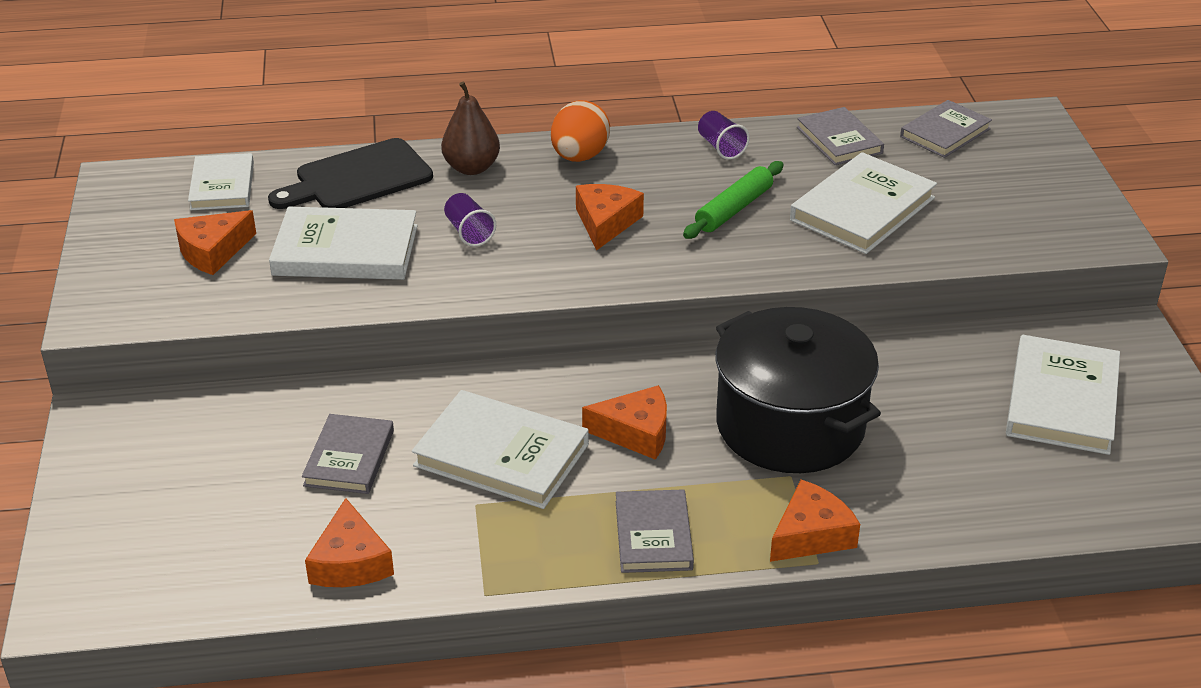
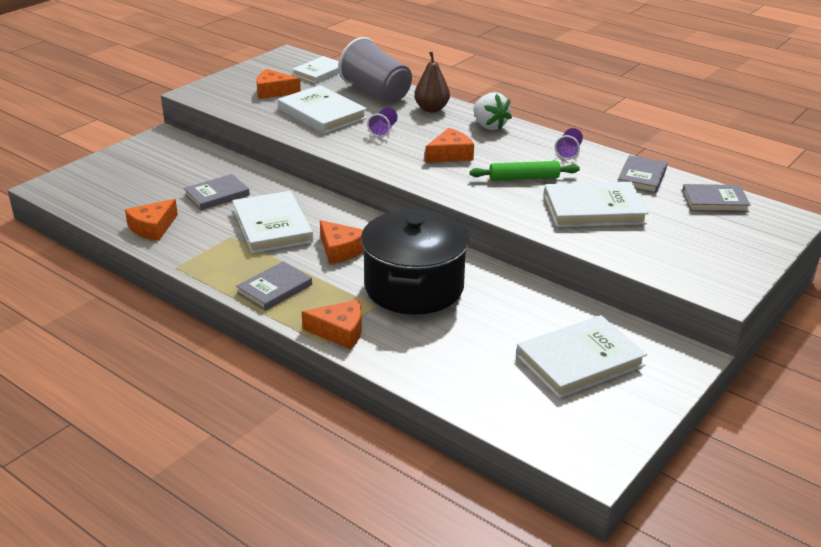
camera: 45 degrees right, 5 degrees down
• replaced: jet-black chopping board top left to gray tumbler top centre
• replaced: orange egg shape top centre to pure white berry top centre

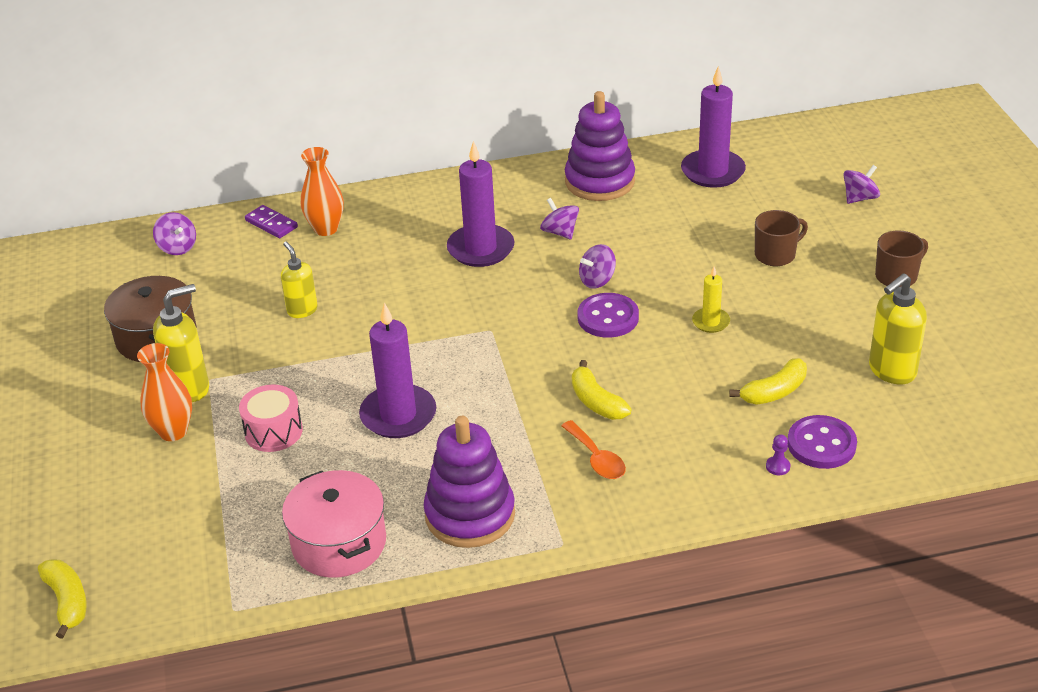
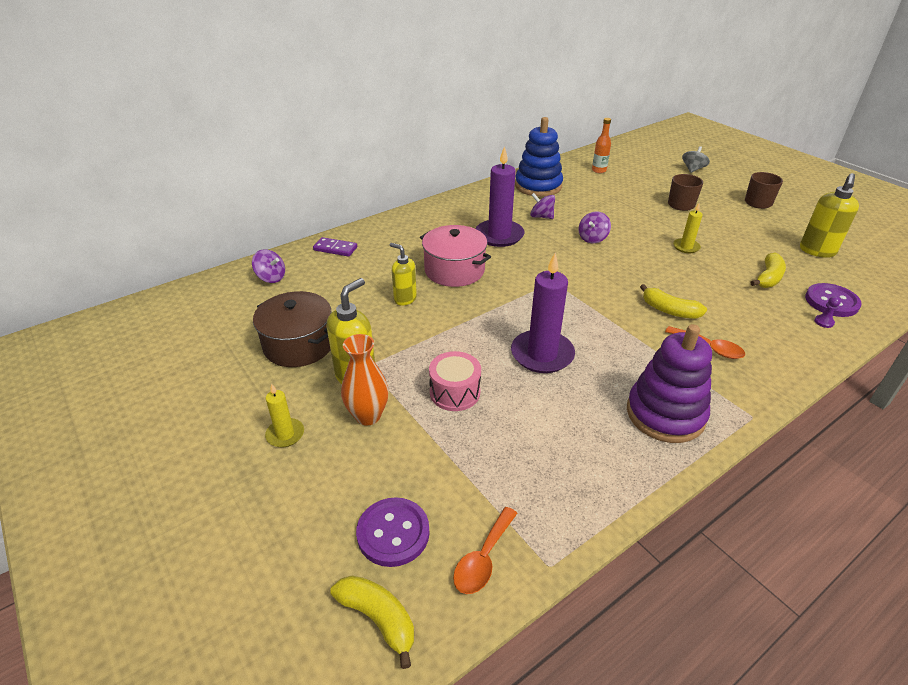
camera: 25 degrees left, 0 degrees up
• removed: orange flower vase (2nd from left) top left
• added: bright yellow pillar candle (1st from left) middle left
• added: orange teaspoon (1st from left) bottom centre
• moved: pink cooking pot bottom left to centre
• moved: purple button (1st from left) centre to bottom centre
• replaced: purple pillar candle (3rd from left) top right to orange bottle top centre
• recoloured: purple stacking rings (2nd from left) top centre to blue stacking rings top centre
• recoloured: purple toy top (4th from left) top right to gray toy top top right

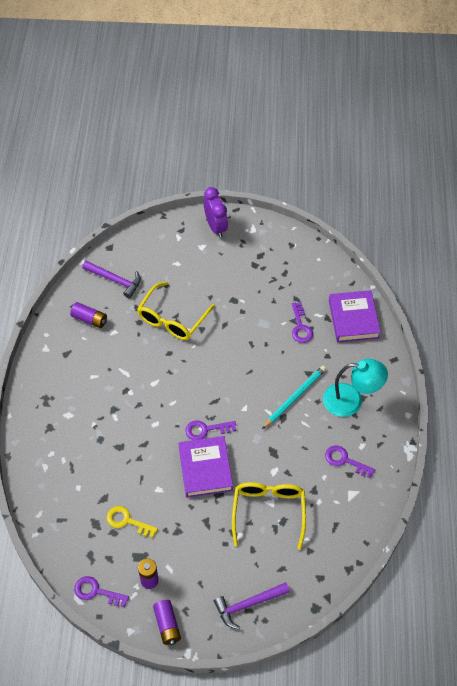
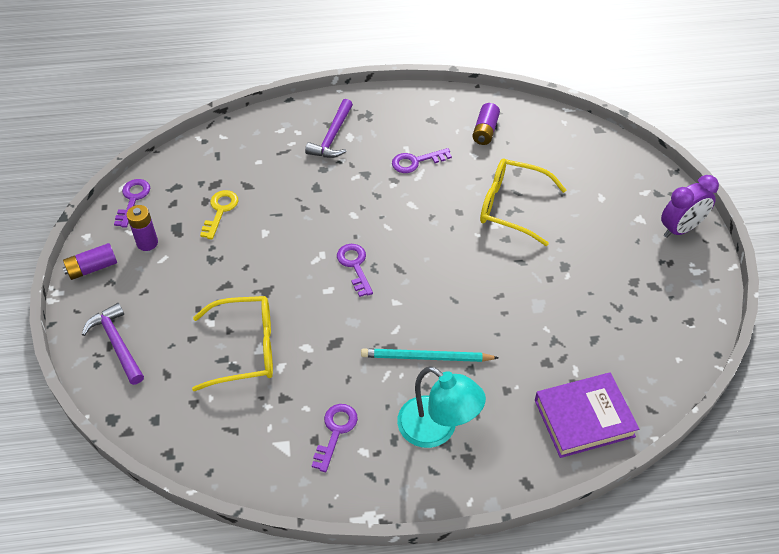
camera: 80 degrees right, 5 degrees down
• removed: purple book (1st from left) bottom centre
• moved: purple claw hammer (1st from left in the first image) middle left to purple claw hammer (2nd from left) top centre
• moved: purple key (3rd from left in the first image) centre to purple key (4th from left) top centre
• turned: teal lead pencil centre = centre 150 degrees clockwise
• turned: teal reading lamp middle right = bottom centre 45 degrees counterclockwise

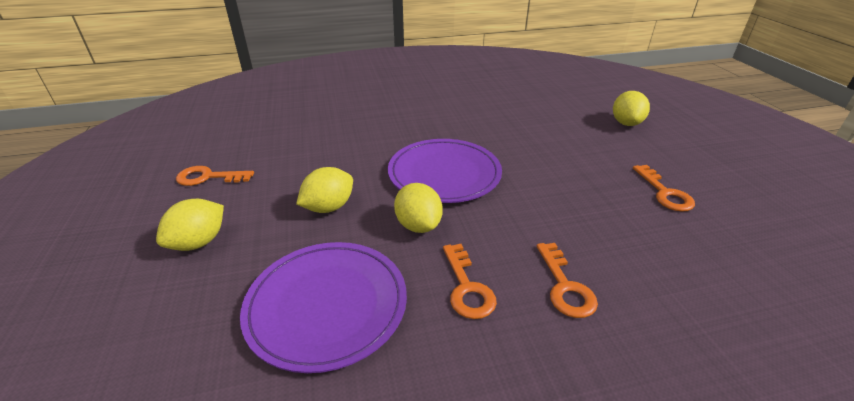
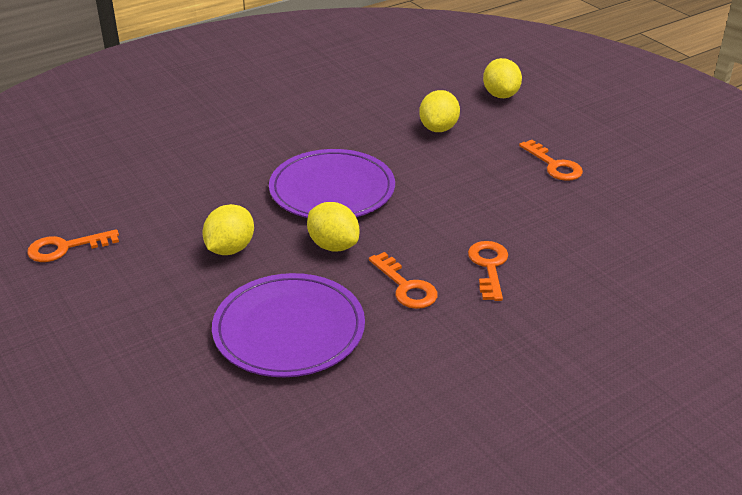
camera: 20 degrees left, 0 degrees up
• moved: bright yellow citrus fruit (1st from left in the first image) middle left to bright yellow citrus fruit (3rd from left) top centre
• turned: orange key (3rd from left) bottom centre = centre 150 degrees counterclockwise

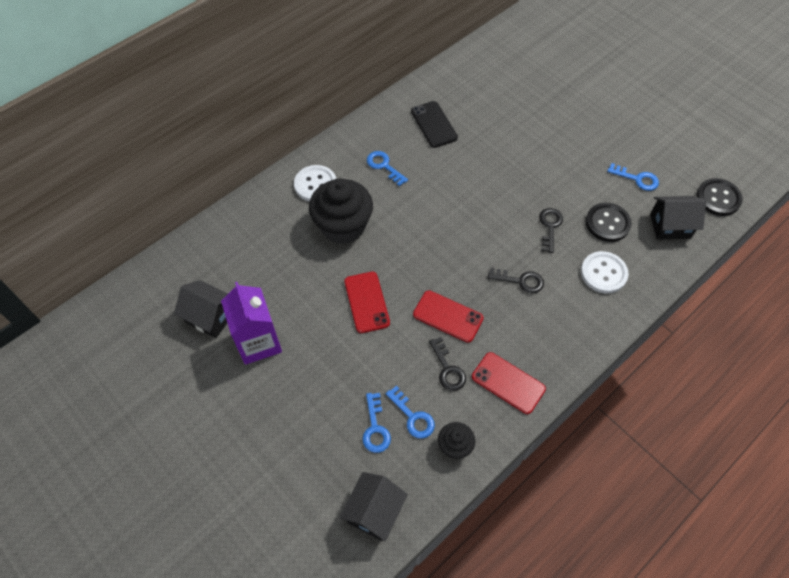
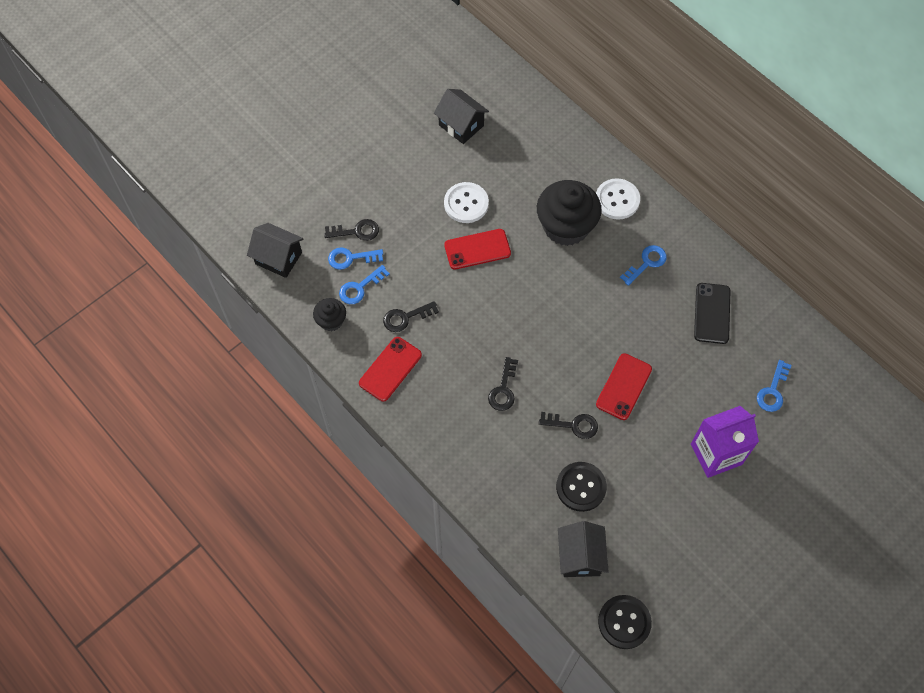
camera: 90 degrees right, 5 degrees up
• added: jet-black key (1st from left) top centre
• moved: purple carton middle left to middle right
• moved: crimson phone (2nd from left in the first image) centre to crimson phone (3rd from left) middle right
• moved: pure white button (2nd from left in the first image) middle right to pure white button (1st from left) top centre
• moved: blue key (4th from left) top right to middle right
• turned: jet-black house (1st from left in the first image) middle left = top centre 75 degrees counterclockwise
• turned: jet-black phone top centre = middle right 60 degrees counterclockwise

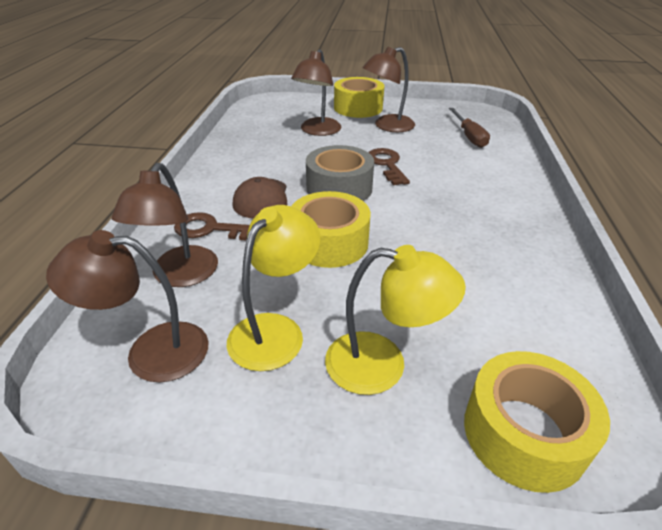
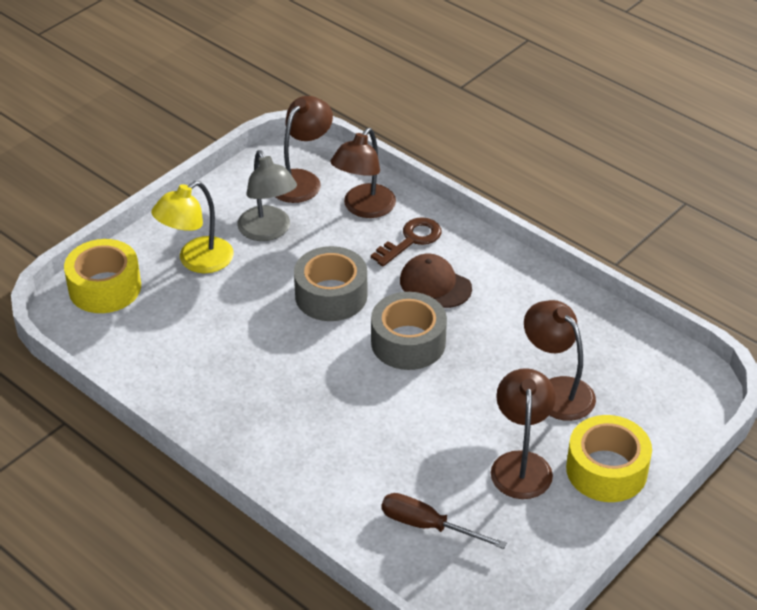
camera: 125 degrees right, 5 degrees up
• removed: brown key (2nd from left) top centre
• recoloured: bright yellow reading lamp (1st from left) centre to gray reading lamp top centre
• recoloured: bright yellow sticky tape (1st from left) centre to gray sticky tape (1st from left) centre
• turned: brown reading lamp (2nd from left) middle left = top centre 105 degrees counterclockwise

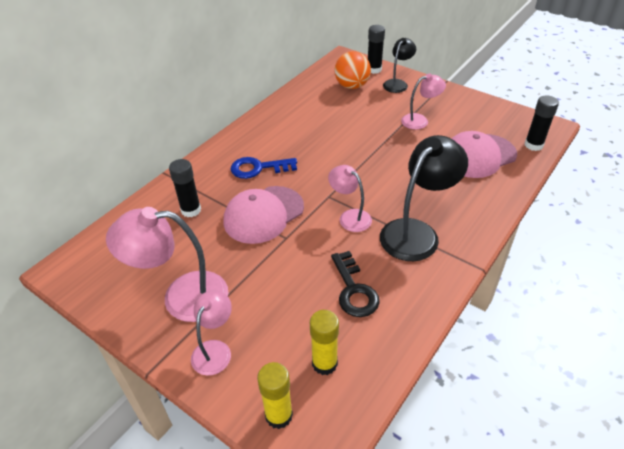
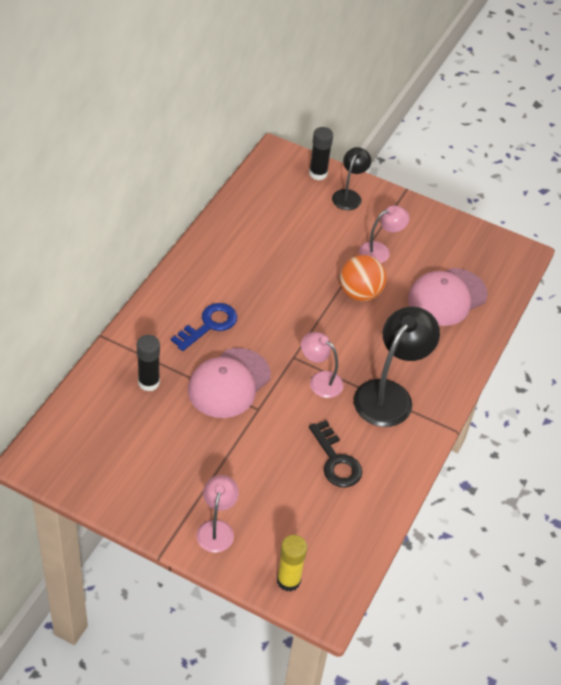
camera: 15 degrees left, 5 degrees up
• removed: pink reading lamp (1st from left) middle left
• removed: bright yellow glue stick (2nd from left) bottom centre
• removed: jet-black glue stick (3rd from left) top right
• moved: orange ball top centre to centre
• turned: blue key centre = centre 150 degrees clockwise

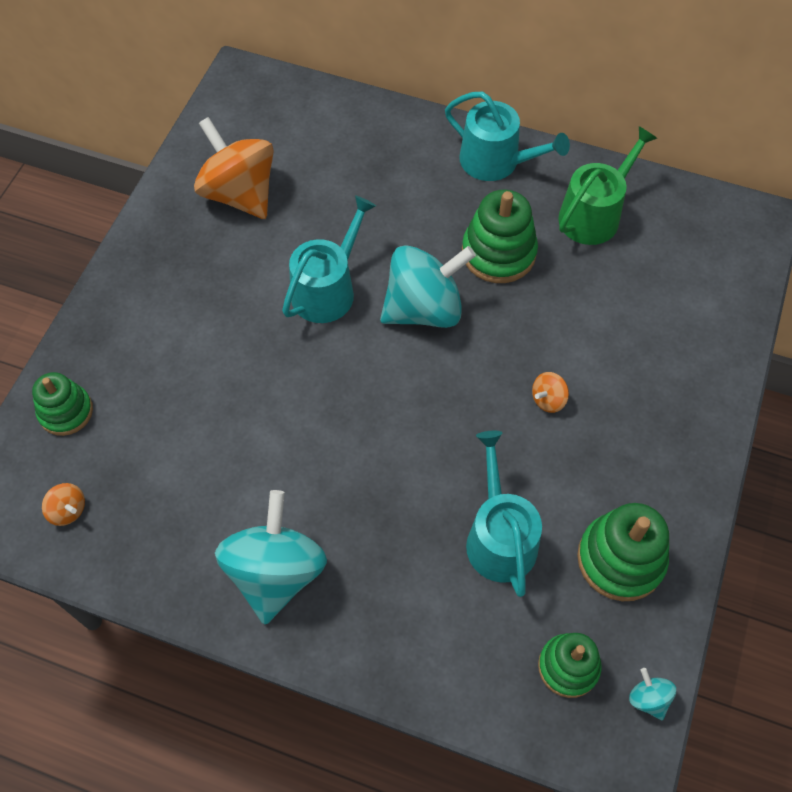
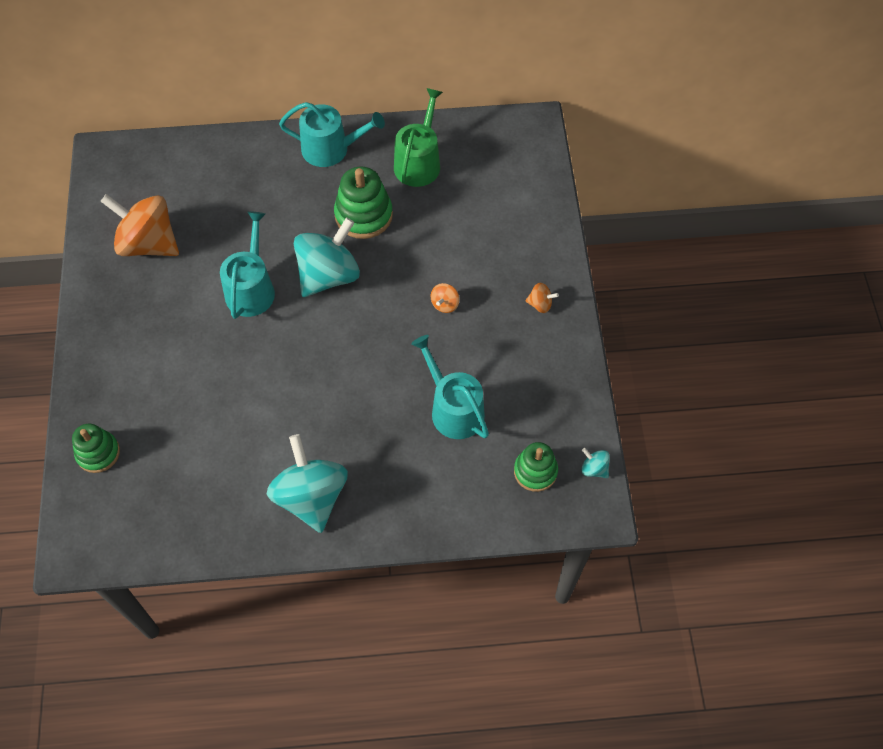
camera: 25 degrees left, 0 degrees up
• removed: green stacking rings (4th from left) bottom right
• moved: orange toy top (1st from left in the first image) middle left to orange toy top (3rd from left) centre

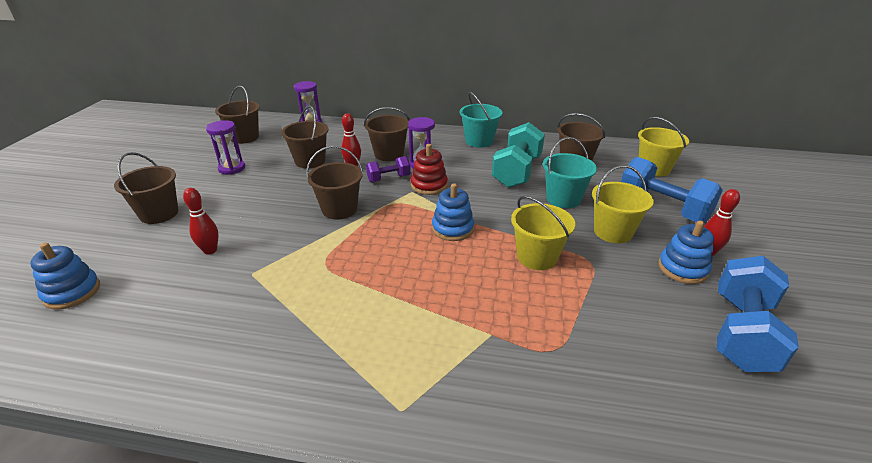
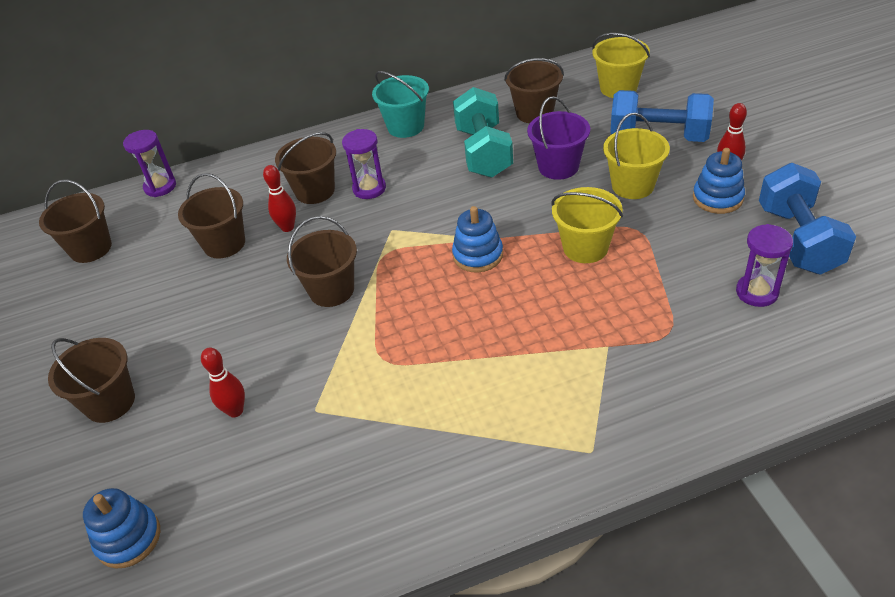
camera: 25 degrees left, 10 degrees up
• removed: purple dumbbell centre
• removed: crimson stacking rings centre
• moved: purple sandglass (1st from left in the first image) top left to purple sandglass (3rd from left) middle right
• recoloured: teal sand bucket (2nd from left) centre to purple sand bucket top centre

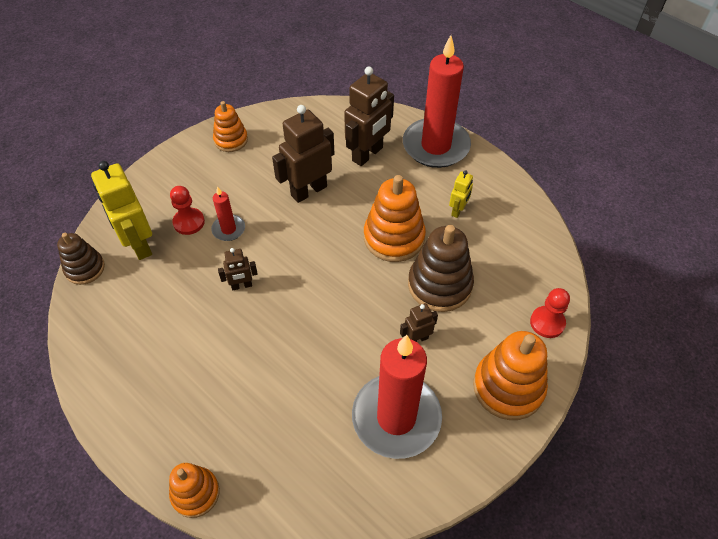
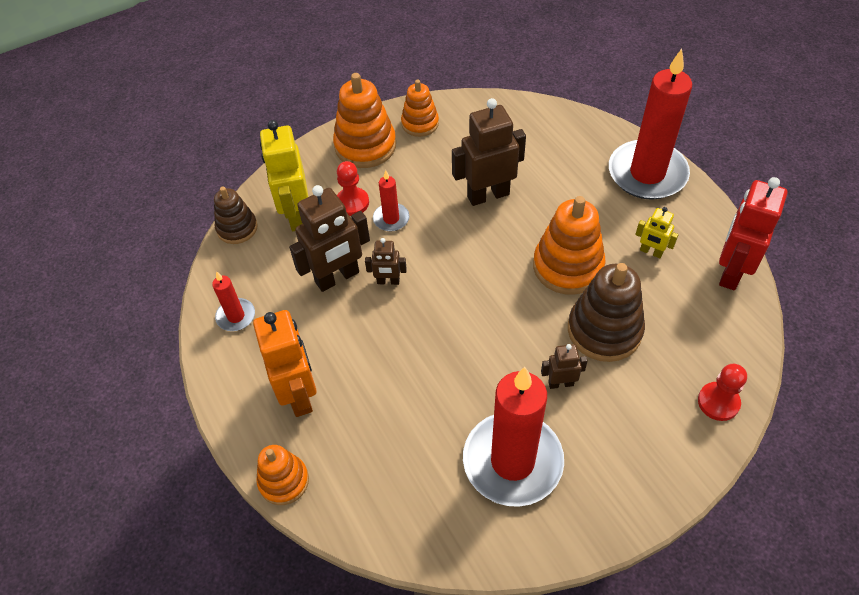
camera: 20 degrees right, 0 degrees up
• added: crimson pillar candle (1st from left) middle left
• added: orange robot middle left
• added: crimson robot middle right
• moved: brown robot (3rd from left in the first image) top centre to brown robot (1st from left) centre
• moved: orange stacking rings (4th from left in the first image) bottom right to orange stacking rings (2nd from left) top centre
• turned: bright yellow robot (2nd from left) centre = middle right 75 degrees clockwise

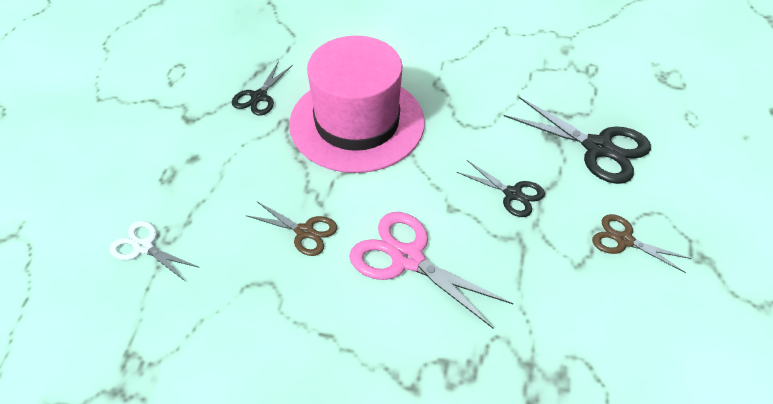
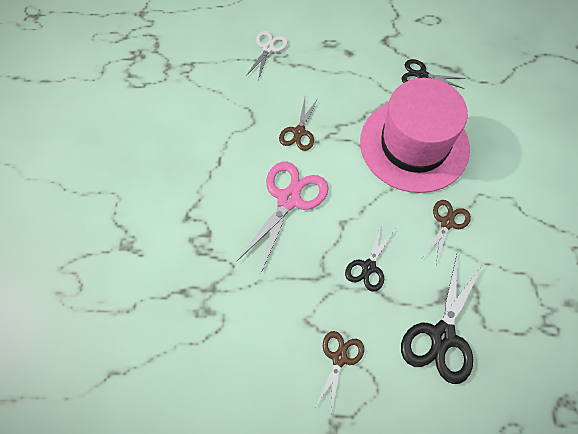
camera: 80 degrees right, 15 degrees up
• added: brown scissors (3rd from left) middle right

